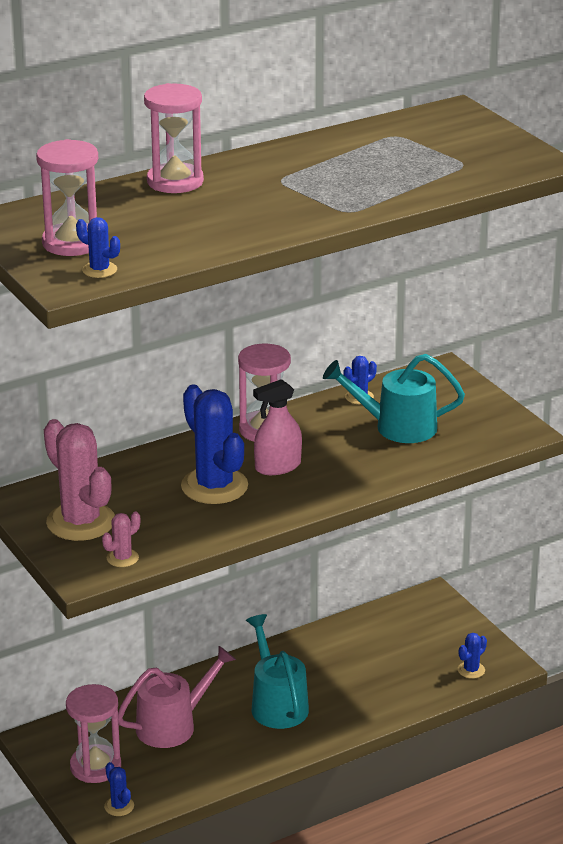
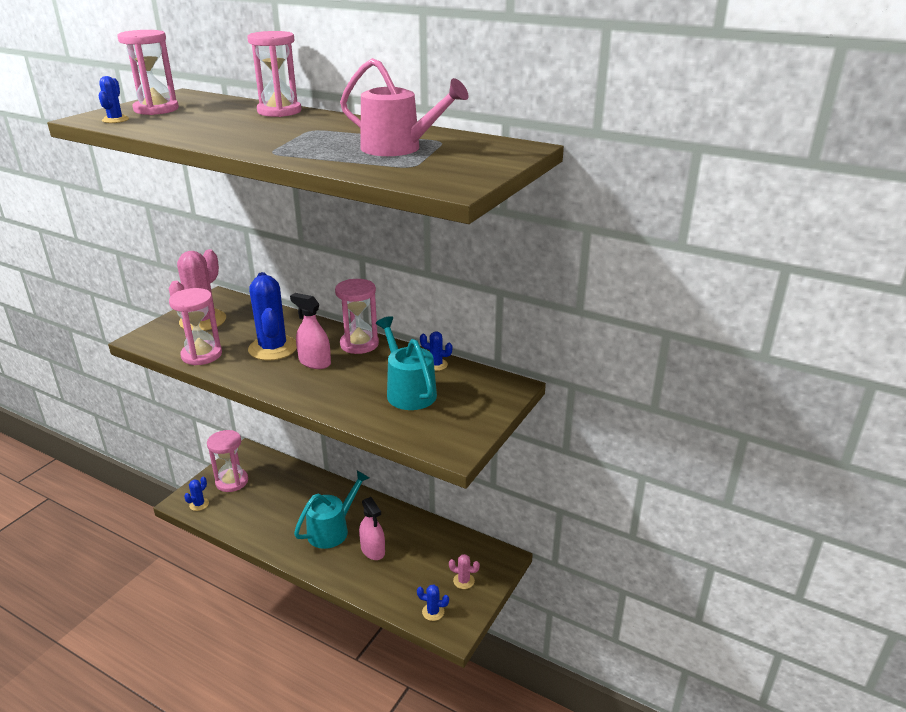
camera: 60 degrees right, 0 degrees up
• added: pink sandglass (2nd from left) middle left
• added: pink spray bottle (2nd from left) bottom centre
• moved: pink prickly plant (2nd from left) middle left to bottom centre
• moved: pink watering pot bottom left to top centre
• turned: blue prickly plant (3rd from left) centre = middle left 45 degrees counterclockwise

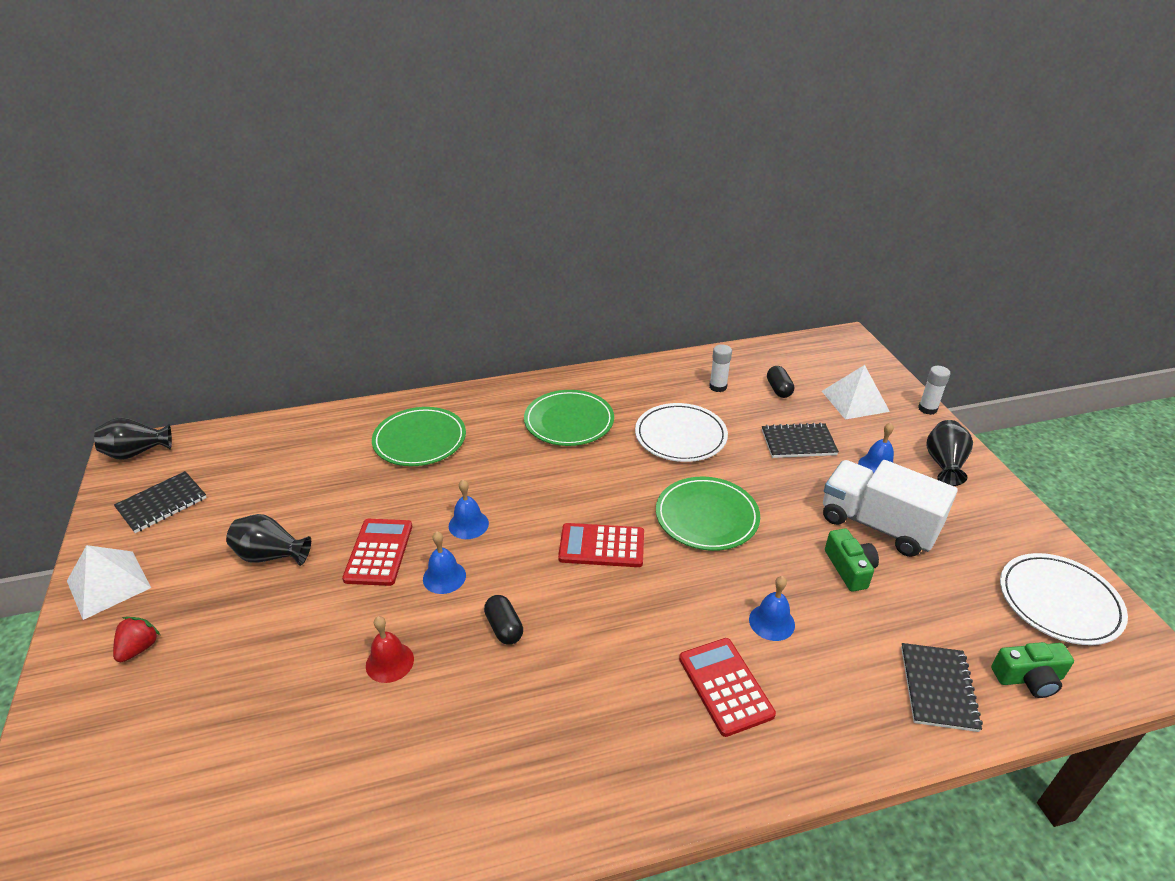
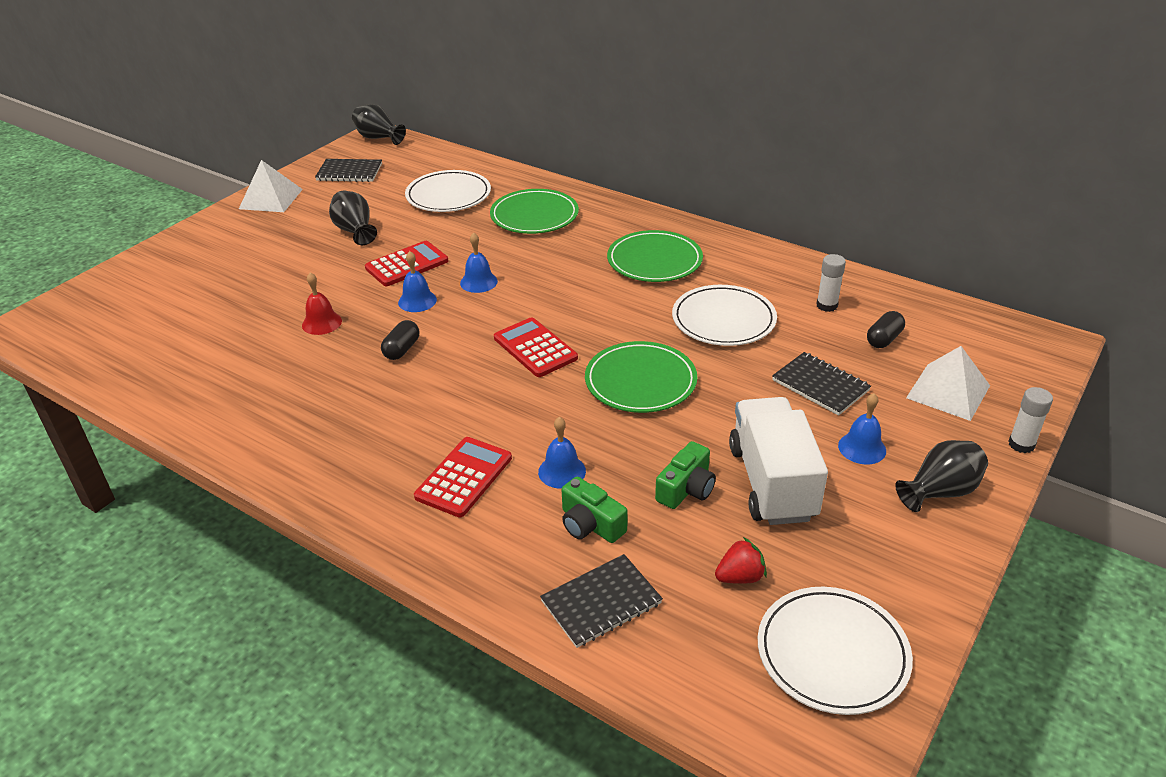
camera: 50 degrees right, 0 degrees up
• added: pure white dinner plate (1st from left) top centre
• moved: crimson berry bottom left to bottom centre
• moved: green photo camera (2nd from left in the first image) bottom right to green photo camera (1st from left) centre

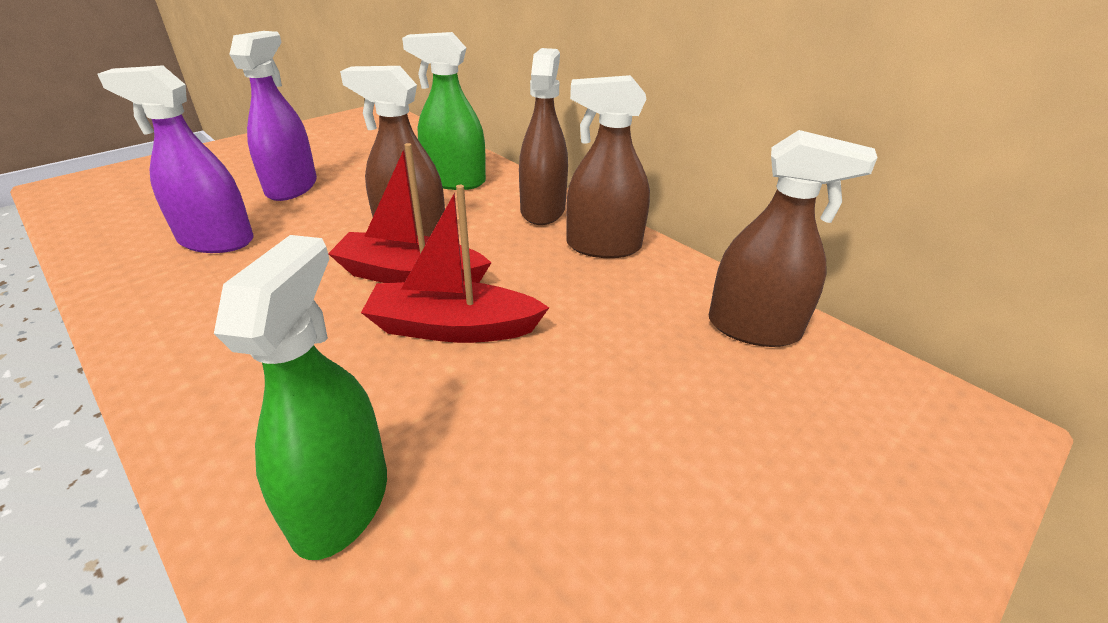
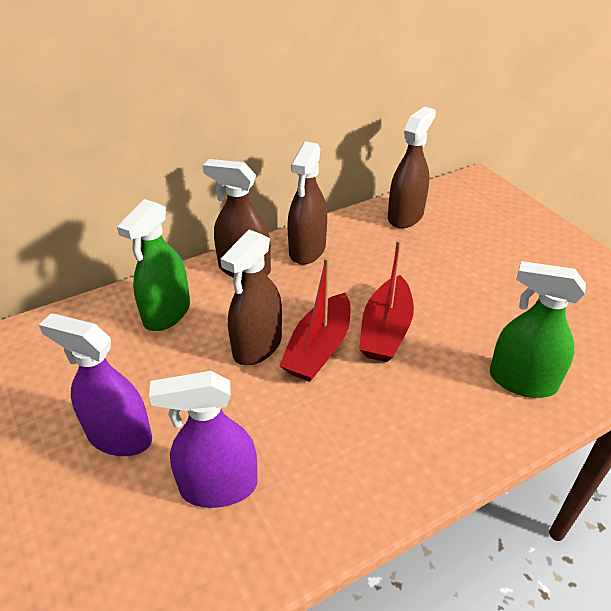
camera: 75 degrees left, 5 degrees up
• turned: purple spray bottle (1st from left in the first image) top left = bottom left 60 degrees clockwise

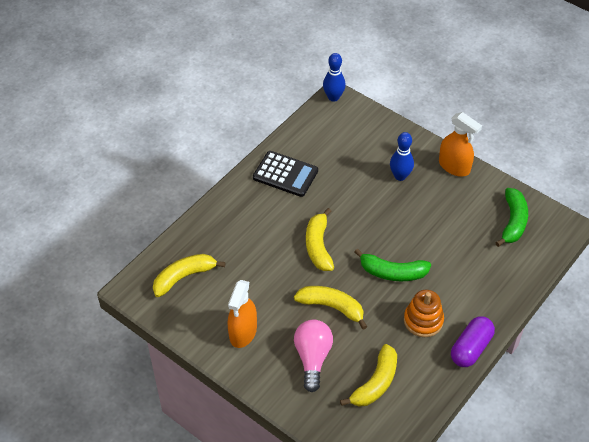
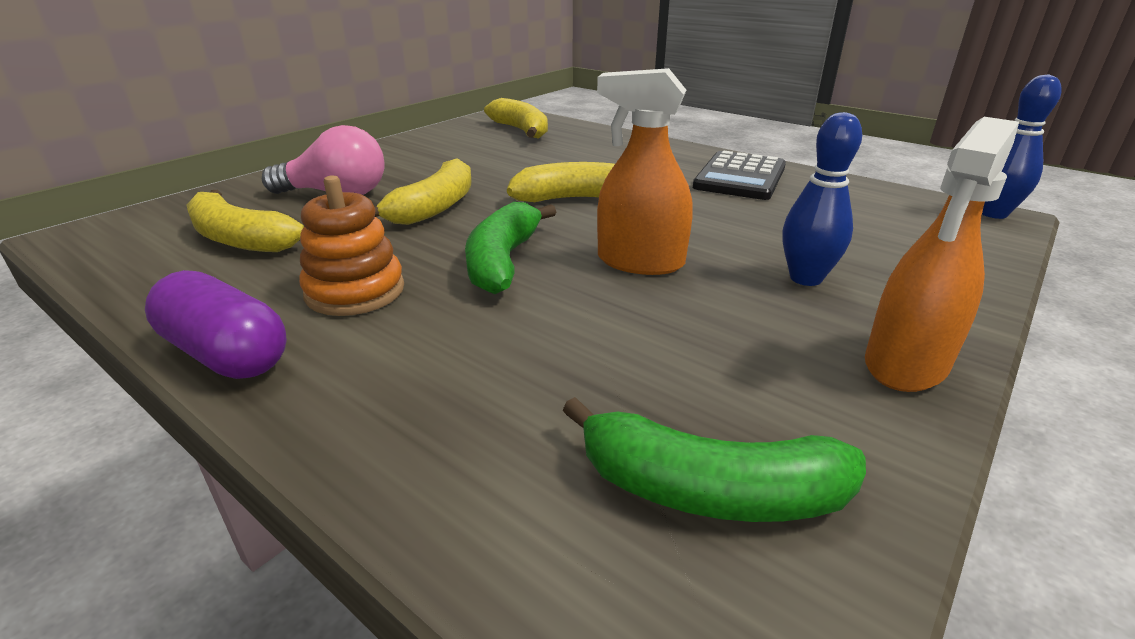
camera: 90 degrees right, 20 degrees down
• moved: orange spray bottle (1st from left) bottom centre to top centre

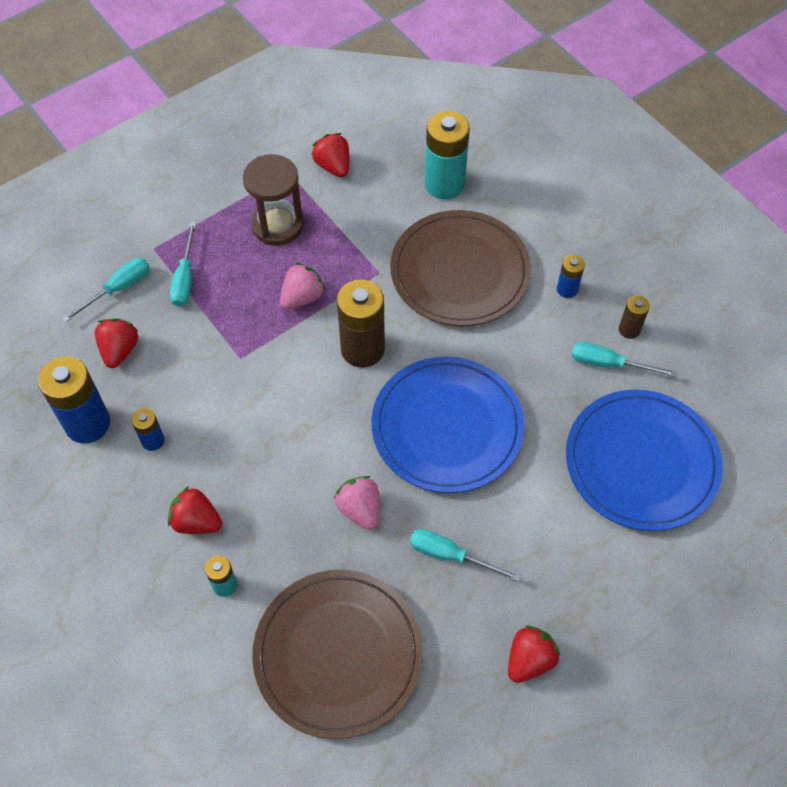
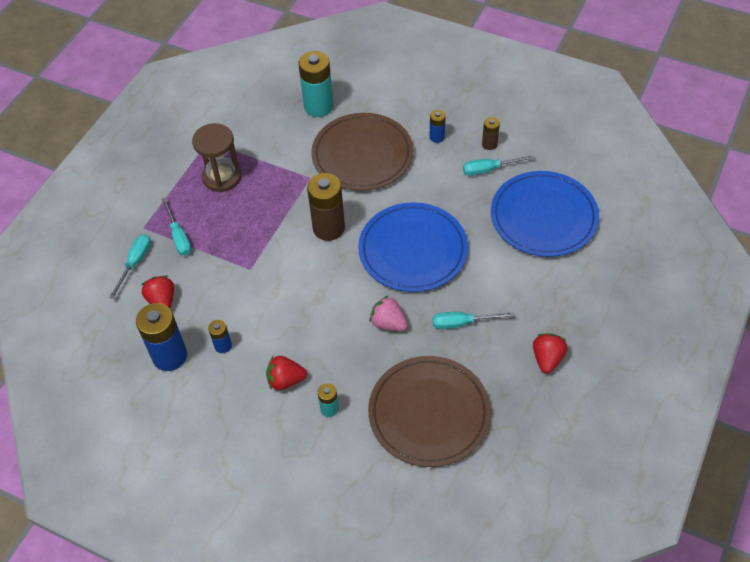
camera: 25 degrees left, 5 degrees down
• removed: pink berry (1st from left) centre
• removed: crimson berry (3rd from left) top centre

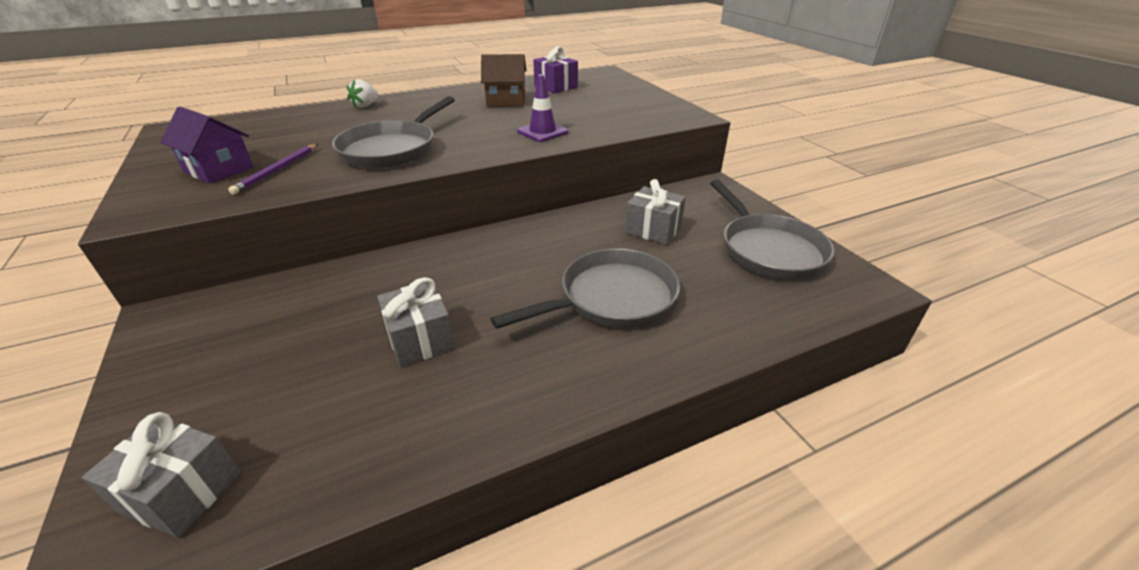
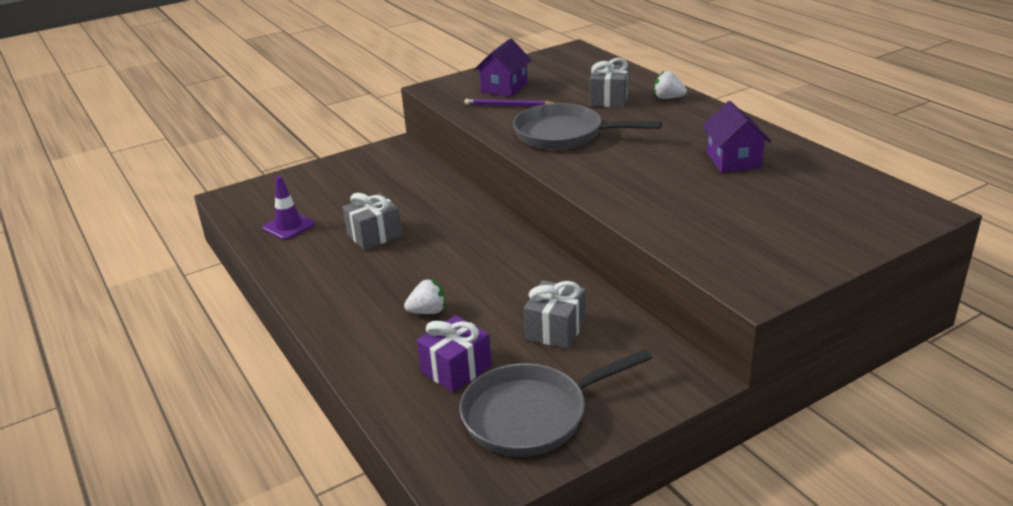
camera: 85 degrees right, 5 degrees down
• moved: gray present (1st from left in the first image) bottom left to gray present (3rd from left) top centre
• moved: purple safety cone top centre to middle left
• moved: purple present top centre to bottom centre
• replaced: gray skillet (2nd from left) centre to pure white berry (1st from left) centre
• recoloured: brown house top centre to purple house (2nd from left) top right

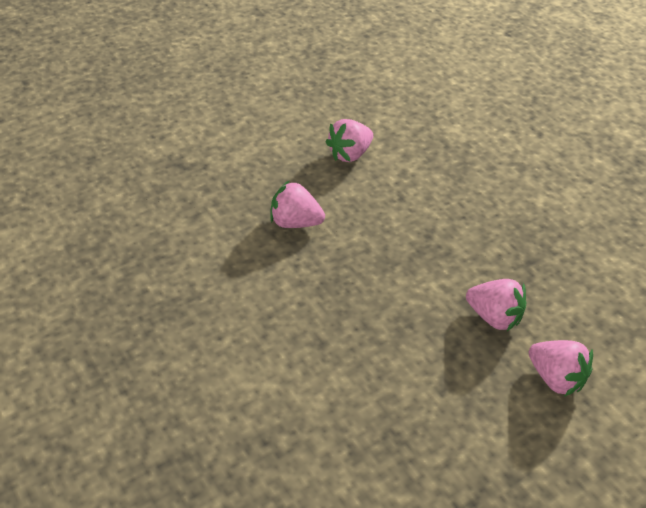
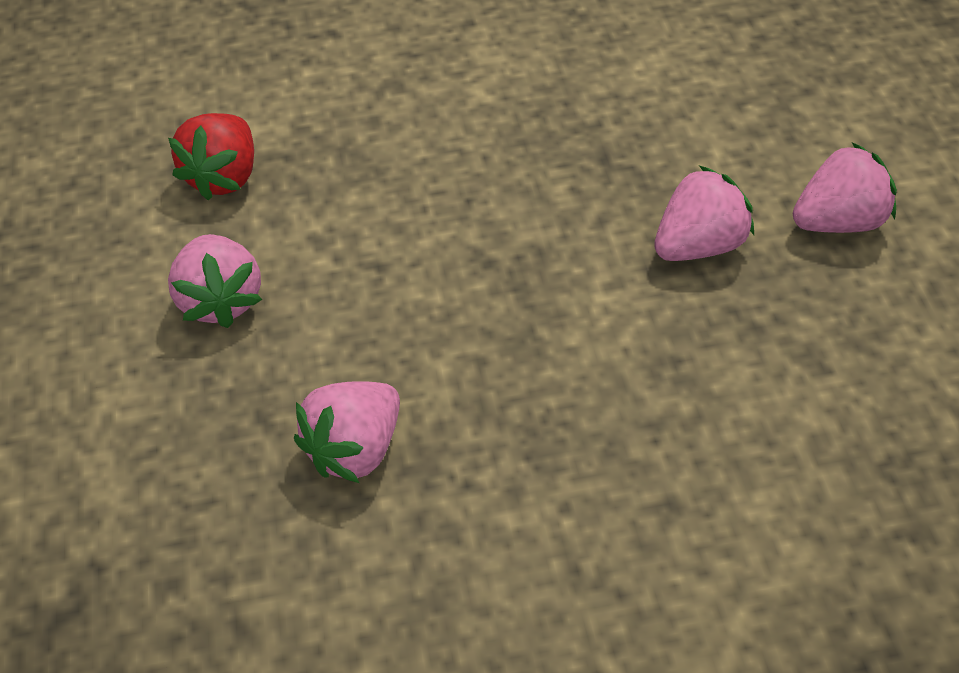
camera: 65 degrees left, 5 degrees up
• added: crimson berry top left

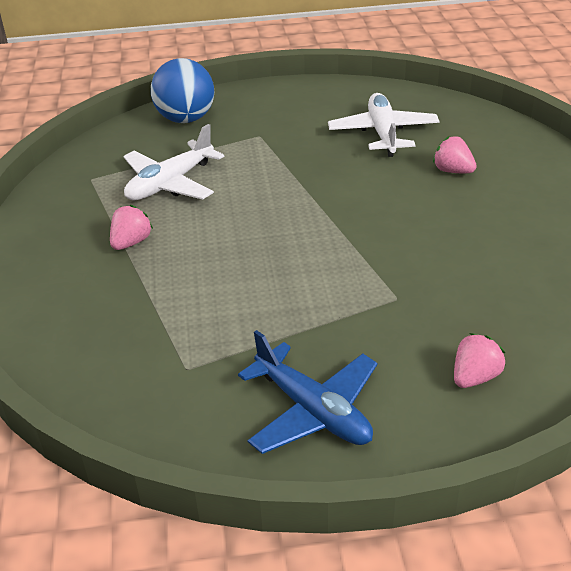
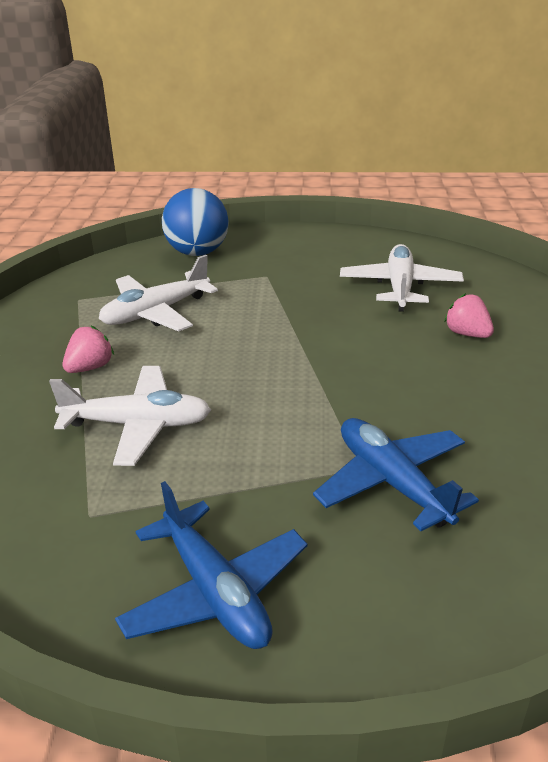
camera: 10 degrees right, 5 degrees down
• removed: pink berry (3rd from left) middle right
• added: pure white plane (1st from left) middle left
• added: blue plane (2nd from left) middle right

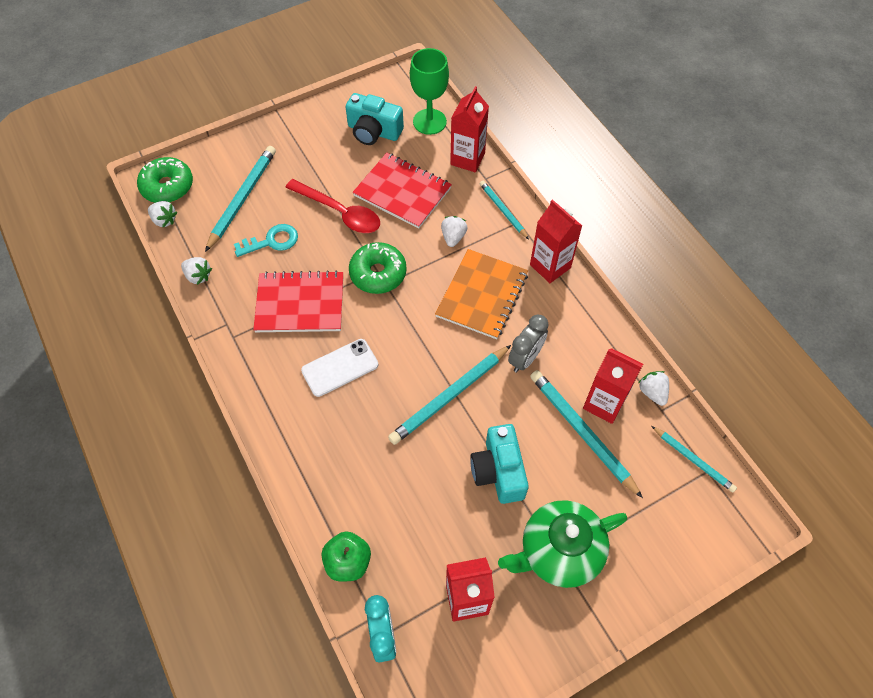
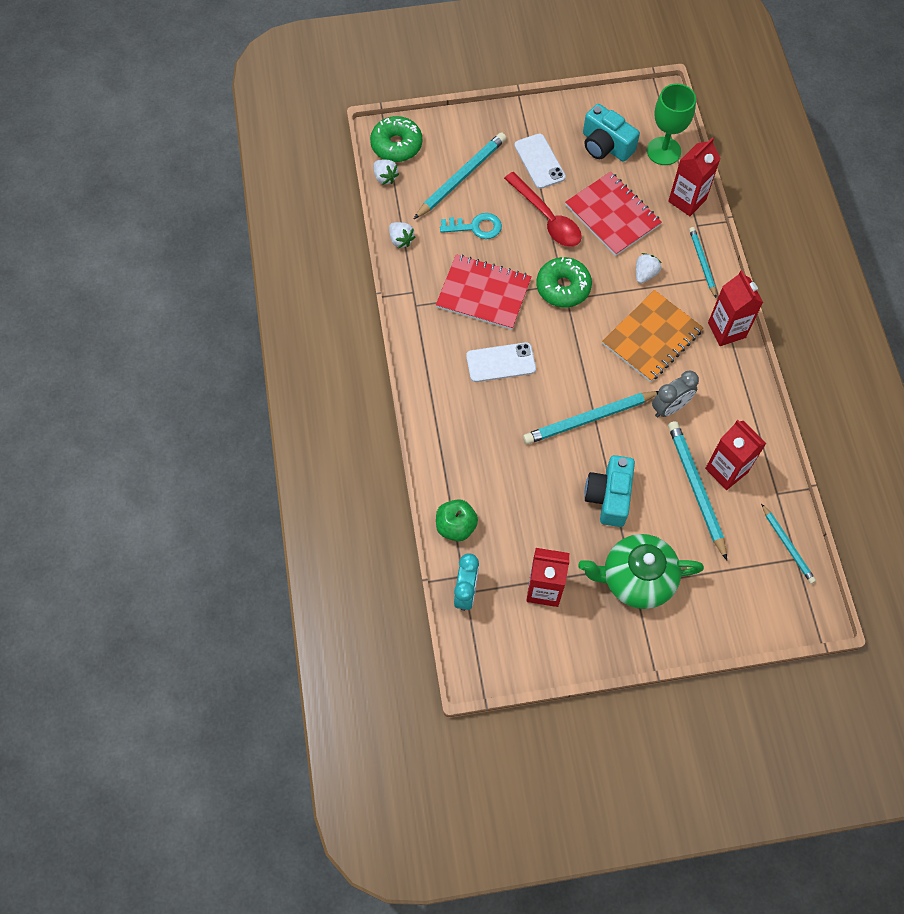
camera: 20 degrees right, 5 degrees up
• removed: pure white berry (4th from left) middle right
• added: pure white phone (2nd from left) top centre

